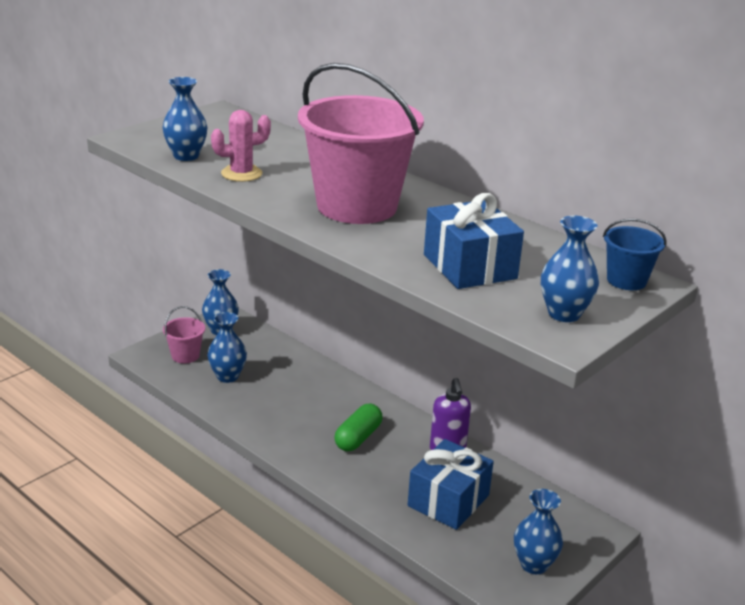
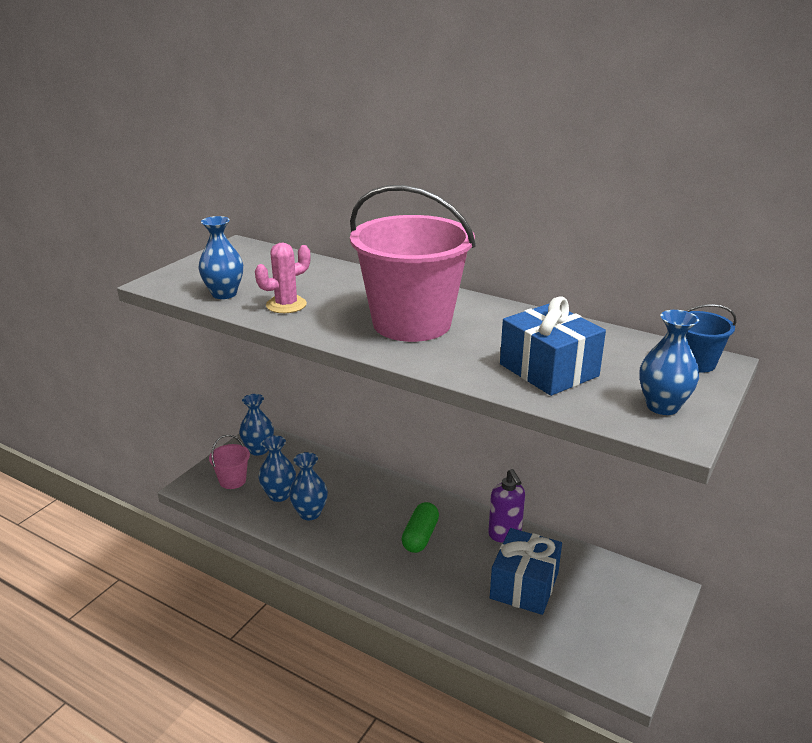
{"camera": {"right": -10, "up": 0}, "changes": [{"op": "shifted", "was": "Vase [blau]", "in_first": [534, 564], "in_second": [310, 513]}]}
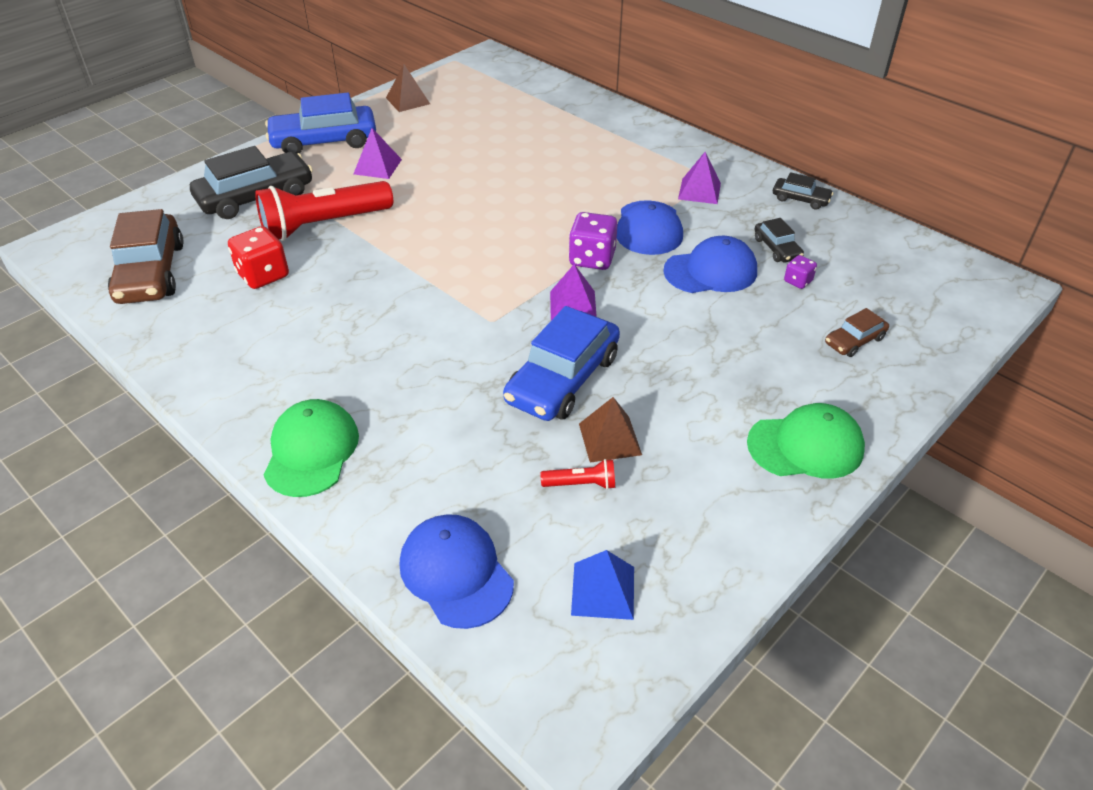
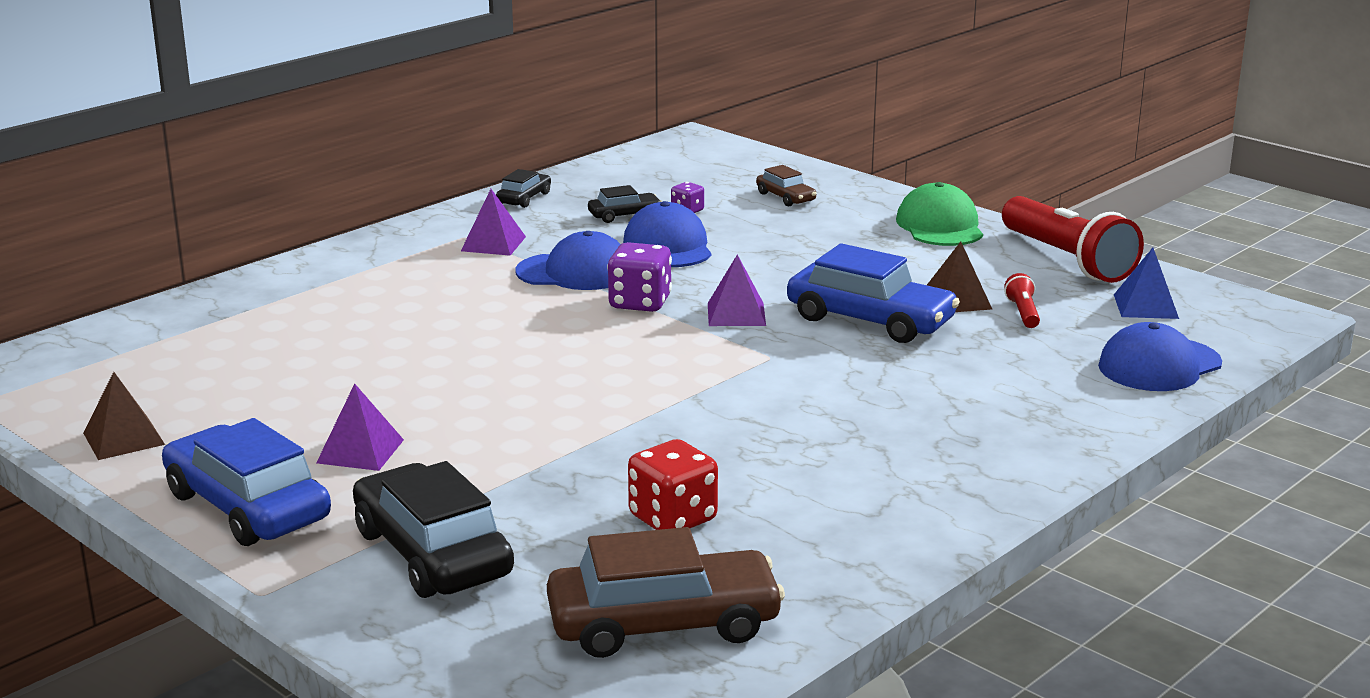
{"camera": {"right": -90, "up": -20}, "changes": [{"op": "shifted", "was": "Taschenlampe [rot]", "in_first": [324, 225], "in_second": [1067, 259]}, {"op": "gone", "was": "Kappe [grün]", "in_first": [311, 451]}, {"op": "rotated", "was": "Auto [blau]", "in_first": [324, 141], "in_second": [247, 506], "clockwise": 150}]}
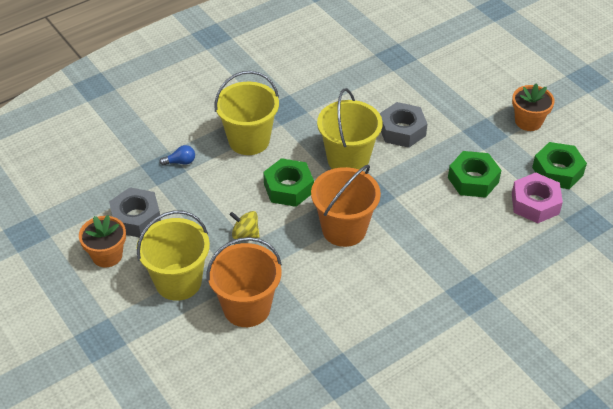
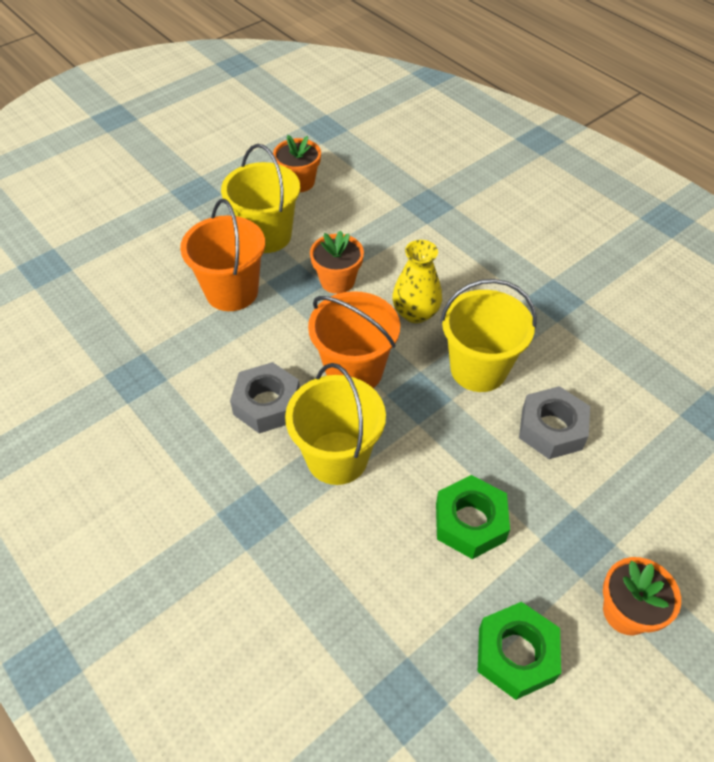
{"camera": {"right": 85, "up": 5}, "changes": [{"op": "shifted", "was": "Sechskantmutter [grau]", "in_first": [136, 218], "in_second": [267, 404]}, {"op": "gone", "was": "Glühbirne [blau]", "in_first": [180, 162]}, {"op": "shifted", "was": "Eimer [gelb]", "in_first": [249, 140], "in_second": [337, 457]}, {"op": "swapped", "was": "Kreisel [gelb]", "now": "Blumentopf [orange]", "in_first": [245, 234], "in_second": [337, 281]}, {"op": "swapped", "was": "Sechskantmutter [grün]", "now": "Vase [gelb]", "in_first": [288, 188], "in_second": [415, 313]}, {"op": "gone", "was": "Sechskantmutter [rosa]", "in_first": [535, 203]}]}
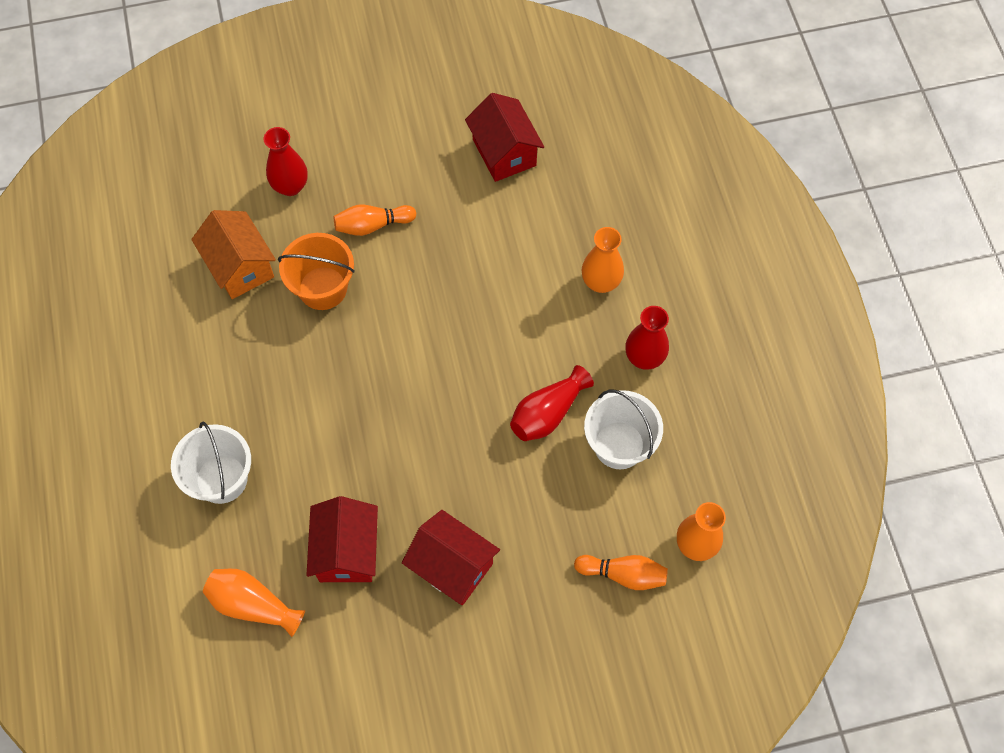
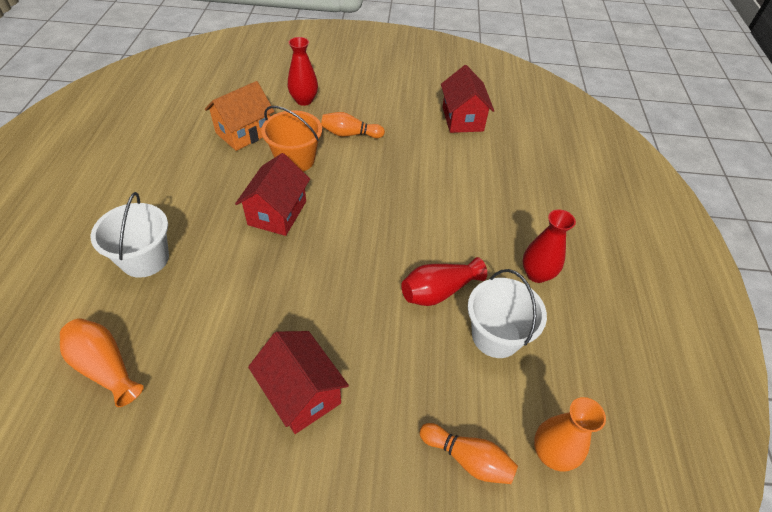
{"camera": {"right": 15, "up": -15}, "changes": [{"op": "rotated", "was": "Haus [orange]", "in_first": [240, 266], "in_second": [244, 133], "clockwise": 60}, {"op": "shifted", "was": "Haus [rot]", "in_first": [347, 551], "in_second": [277, 213]}, {"op": "gone", "was": "Vase [orange]", "in_first": [600, 282]}]}
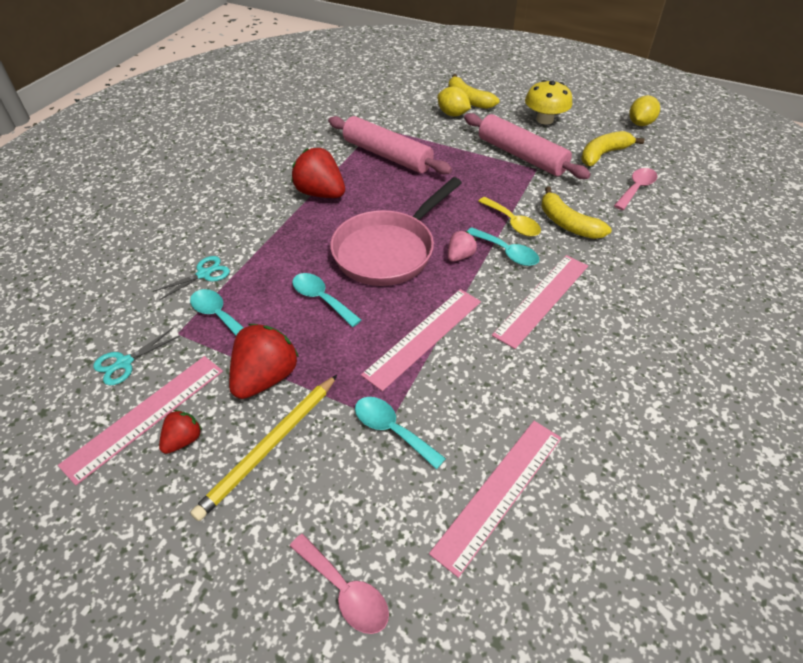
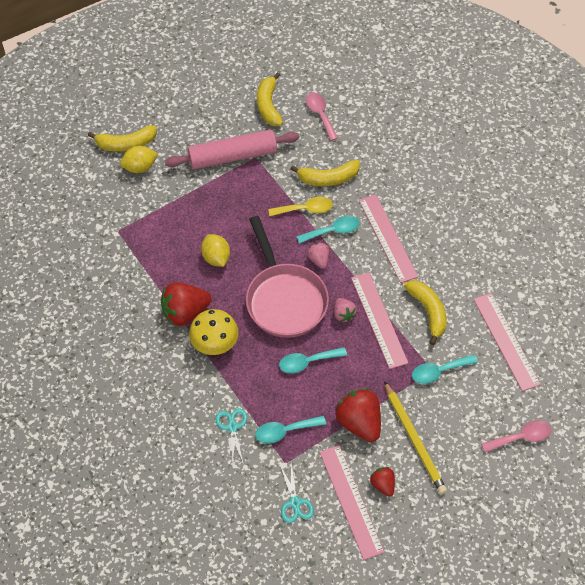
{"camera": {"right": -60, "up": 10}, "changes": [{"op": "gone", "was": "Nudelholz [rosa]", "in_first": [387, 155]}, {"op": "shifted", "was": "Pilz [gelb]", "in_first": [544, 120], "in_second": [214, 343]}, {"op": "shifted", "was": "Zitrone [gelb]", "in_first": [640, 123], "in_second": [216, 258]}, {"op": "new", "now": "Erdbeere [rosa]", "in_second": [343, 314]}, {"op": "new", "now": "Banane [gelb]", "in_second": [428, 312]}]}
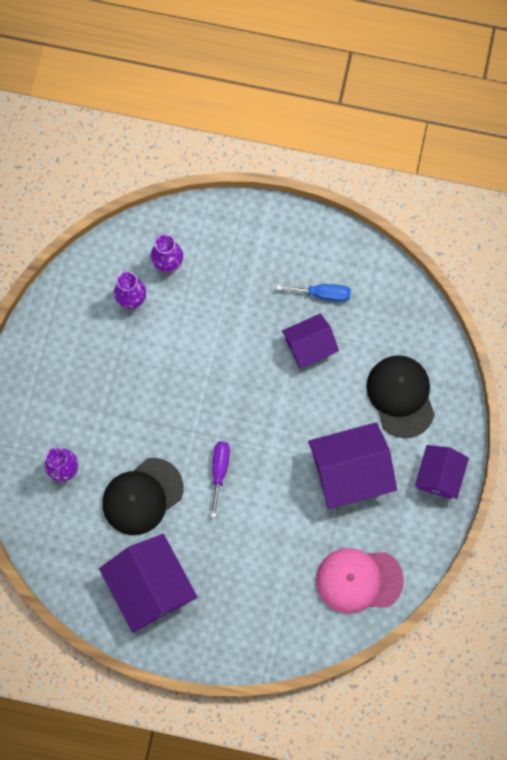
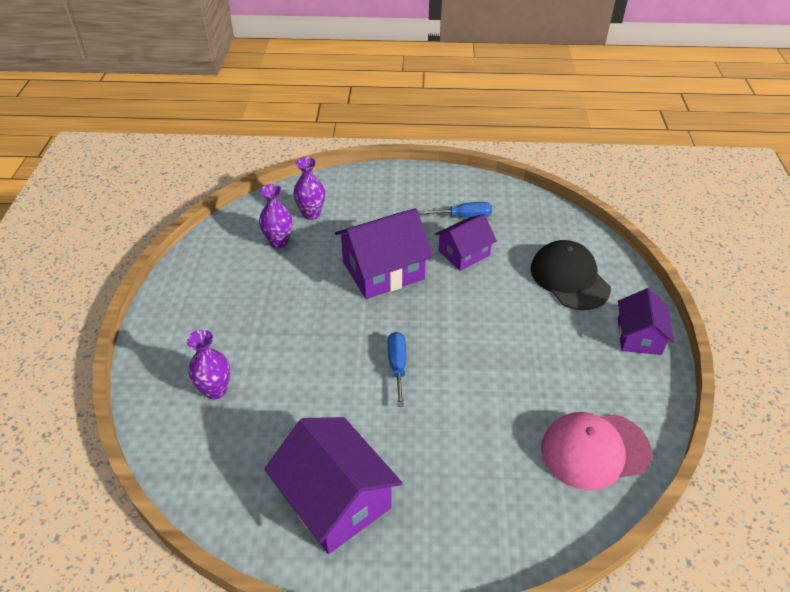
{"camera": {"right": -10, "up": -30}, "changes": [{"op": "gone", "was": "Kappe [schwarz]", "in_first": [142, 496]}, {"op": "repainted", "was": "Schraubenzieher [lila]", "now": "Schraubenzieher [blau]", "in_first": [219, 471], "in_second": [397, 366]}, {"op": "shifted", "was": "Haus [lila]", "in_first": [350, 471], "in_second": [383, 270]}]}
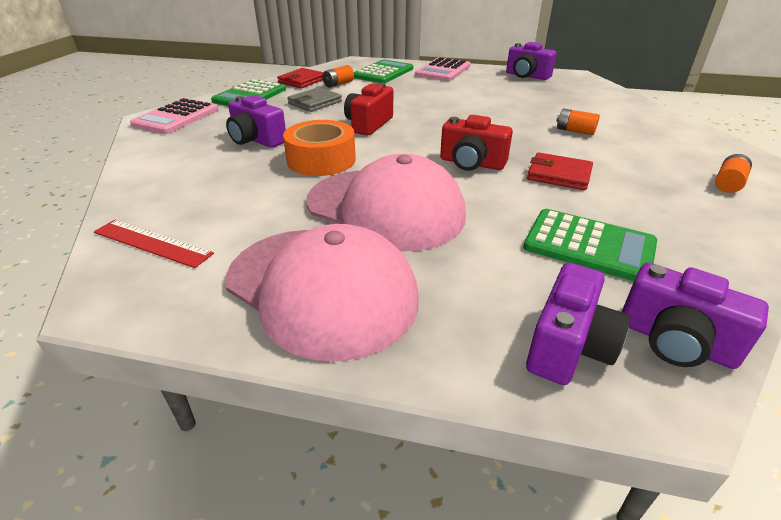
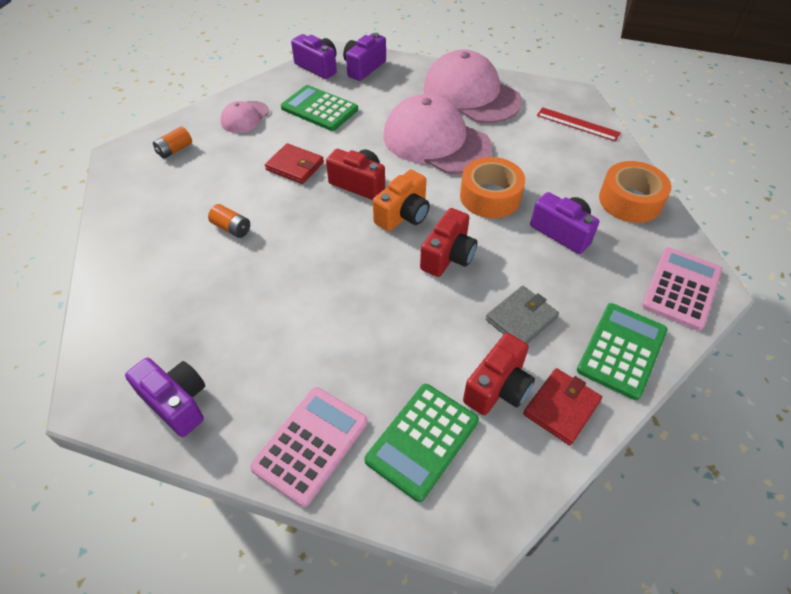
{"camera": {"right": -175, "up": 15}, "changes": [{"op": "swapped", "was": "Batterie [orange]", "now": "Kamera [rot]", "in_first": [338, 84], "in_second": [498, 387]}, {"op": "new", "now": "Kappe [rosa]", "in_second": [245, 117]}, {"op": "new", "now": "Kamera [orange]", "in_second": [403, 215]}, {"op": "new", "now": "Klebeband [orange]", "in_second": [630, 201]}]}
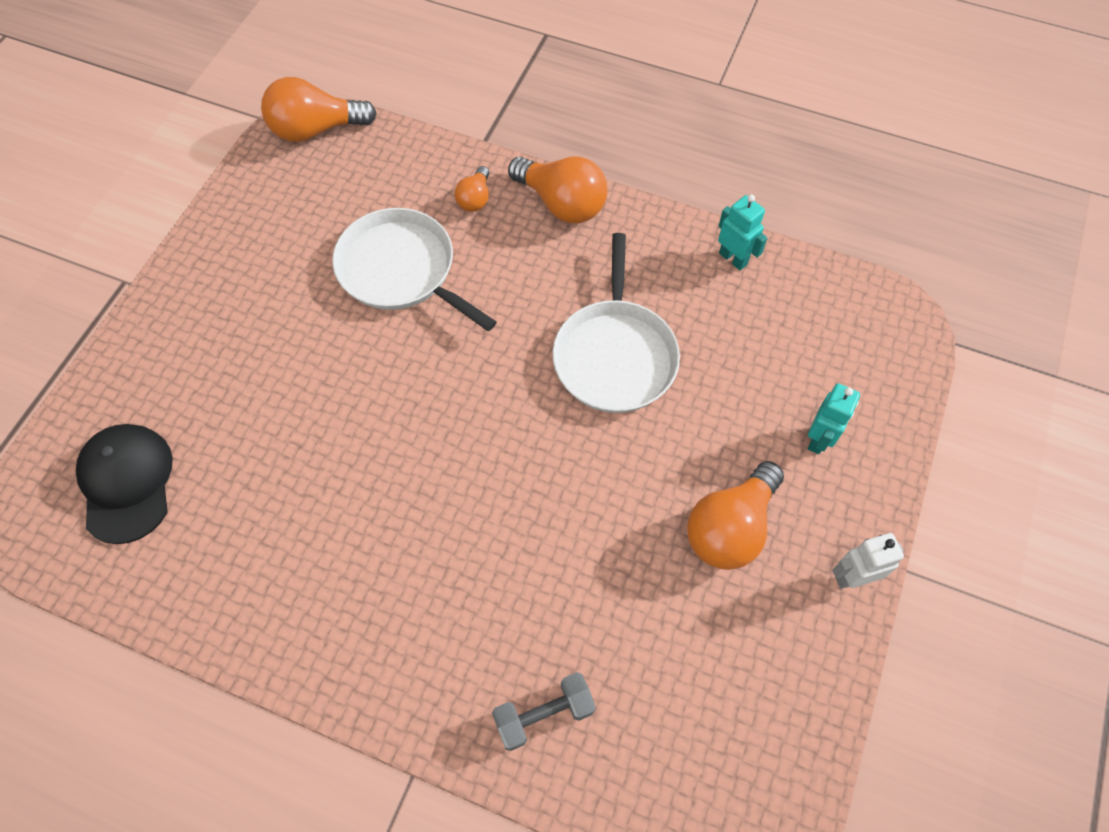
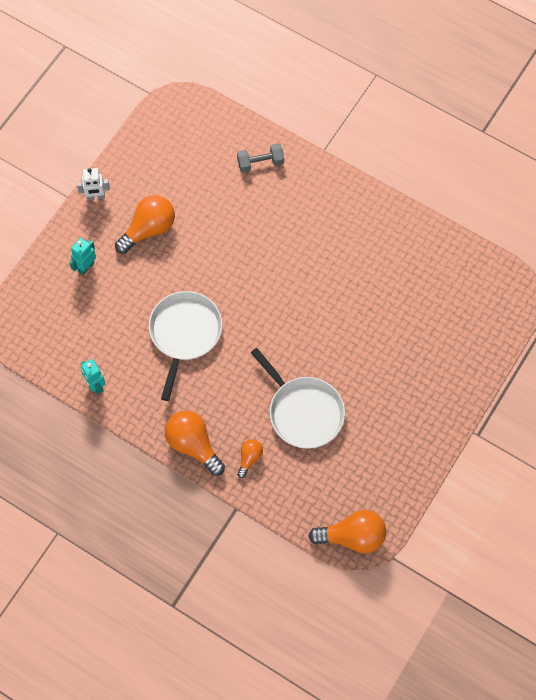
{"camera": {"right": -170, "up": 5}, "changes": [{"op": "gone", "was": "Kappe [schwarz]", "in_first": [127, 483]}]}
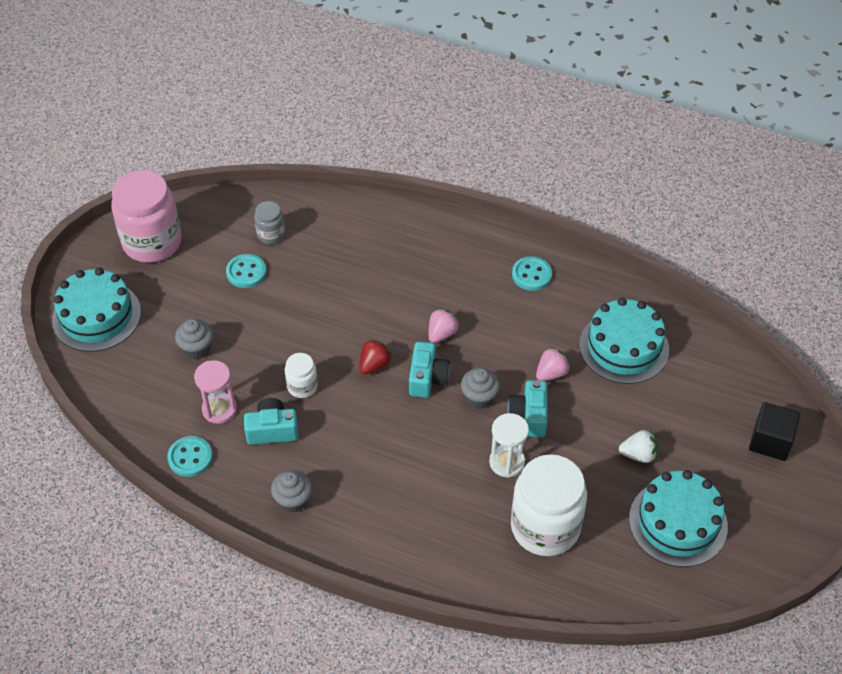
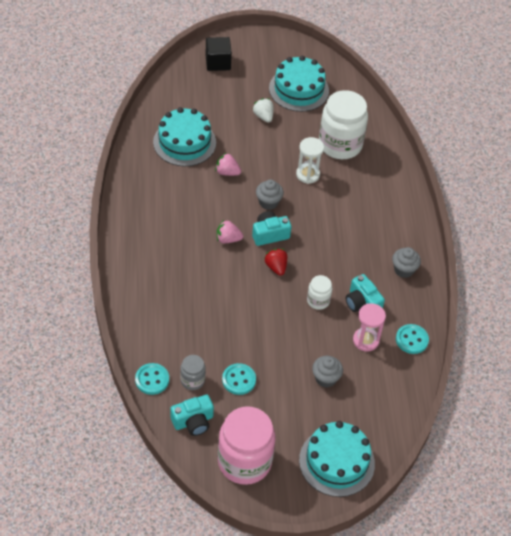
{"camera": {"right": -120, "up": 0}, "changes": [{"op": "rotated", "was": "Erdbeere [rot]", "in_first": [374, 365], "in_second": [276, 267], "clockwise": 60}, {"op": "shifted", "was": "Kamera [türkis]", "in_first": [529, 416], "in_second": [193, 421]}, {"op": "shifted", "was": "Knopf [türkis]", "in_first": [531, 275], "in_second": [152, 379]}]}
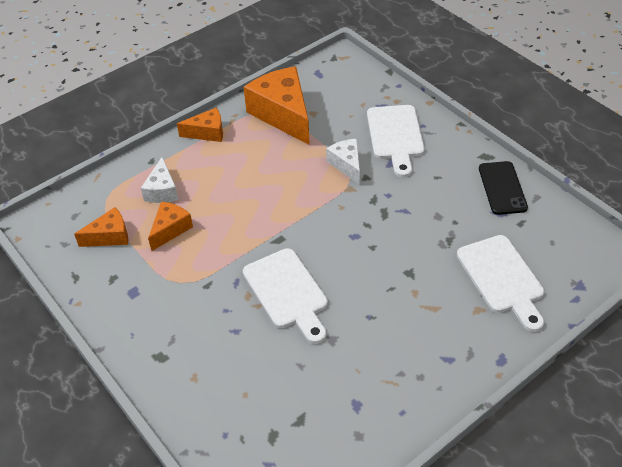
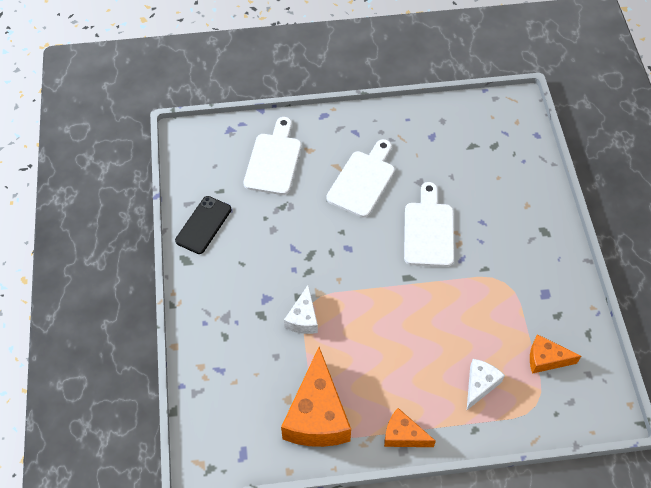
{"camera": {"right": -150, "up": 10}, "changes": [{"op": "gone", "was": "Käse [orange]", "in_first": [170, 229]}, {"op": "shifted", "was": "Schneidebrett [weiß]", "in_first": [395, 136], "in_second": [363, 181]}]}
